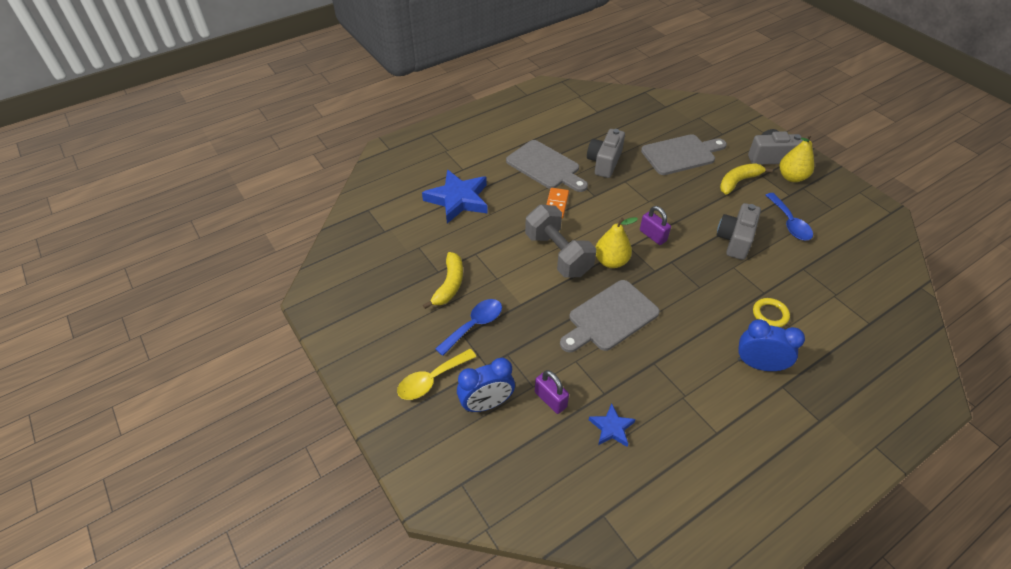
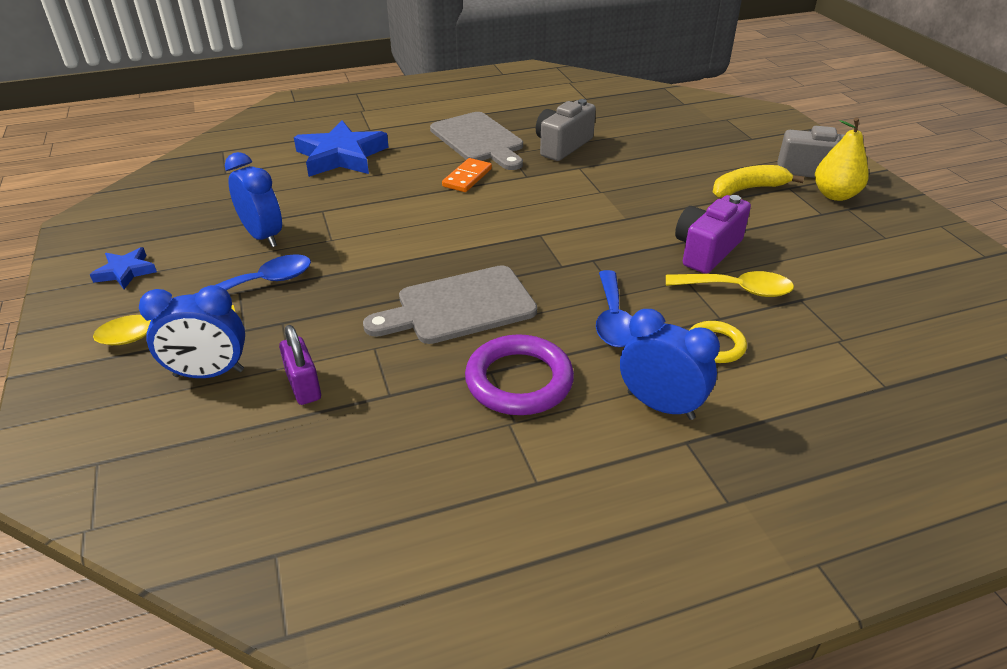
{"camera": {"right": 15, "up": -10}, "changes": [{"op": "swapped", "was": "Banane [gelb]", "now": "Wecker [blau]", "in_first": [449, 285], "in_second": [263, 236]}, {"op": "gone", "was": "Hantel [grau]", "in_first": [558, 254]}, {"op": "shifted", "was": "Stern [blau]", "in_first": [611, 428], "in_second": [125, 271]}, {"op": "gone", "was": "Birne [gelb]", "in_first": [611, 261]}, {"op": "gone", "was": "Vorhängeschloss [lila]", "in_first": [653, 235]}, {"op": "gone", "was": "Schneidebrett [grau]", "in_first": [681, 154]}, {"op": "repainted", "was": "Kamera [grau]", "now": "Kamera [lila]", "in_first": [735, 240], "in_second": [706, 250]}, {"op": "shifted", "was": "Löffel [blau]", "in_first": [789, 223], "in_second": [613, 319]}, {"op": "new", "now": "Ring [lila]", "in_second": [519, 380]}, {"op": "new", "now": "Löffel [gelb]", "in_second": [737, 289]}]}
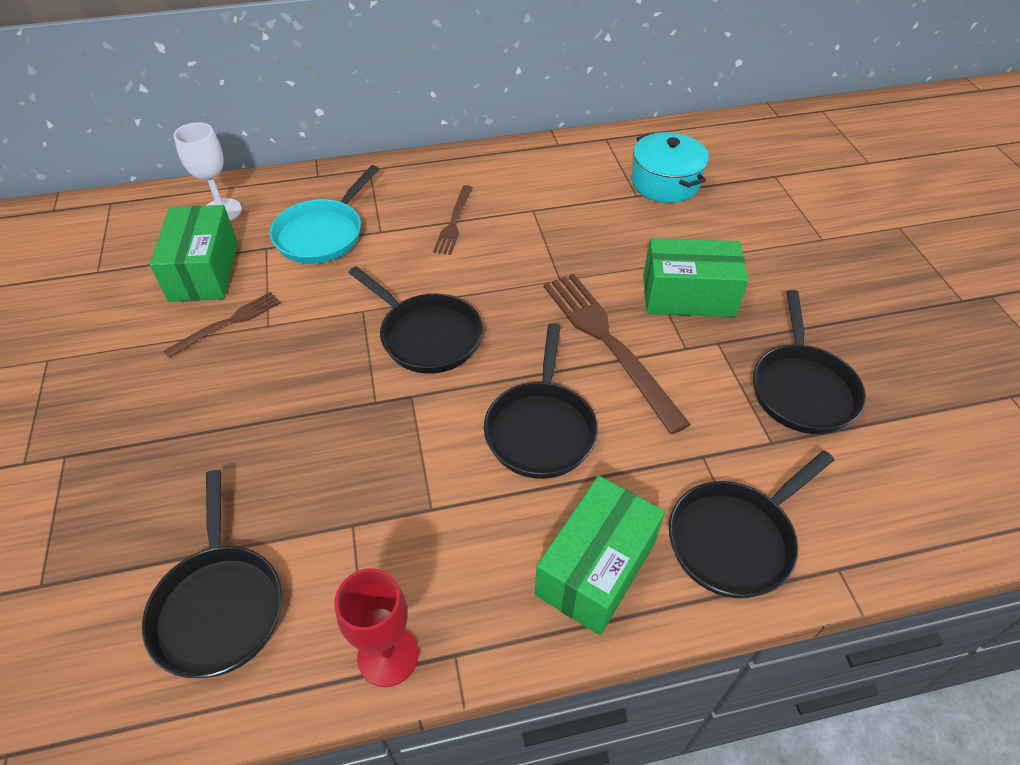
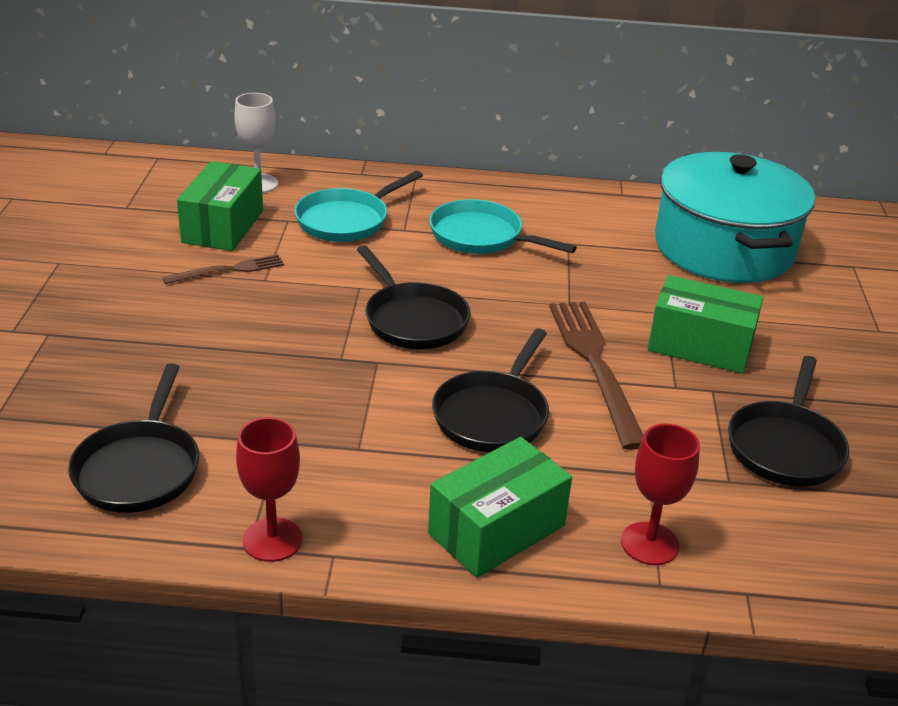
{"camera": {"right": 15, "up": -15}, "changes": [{"op": "swapped", "was": "Gabel [braun]", "now": "Pfanne [türkis]", "in_first": [454, 222], "in_second": [481, 237]}, {"op": "scaled", "was": "Kochtopf [türkis]", "in_first": [665, 183], "in_second": [723, 248], "ratio": 1.83}, {"op": "swapped", "was": "Pfanne [schwarz]", "now": "Kelch [rot]", "in_first": [735, 539], "in_second": [649, 543]}]}
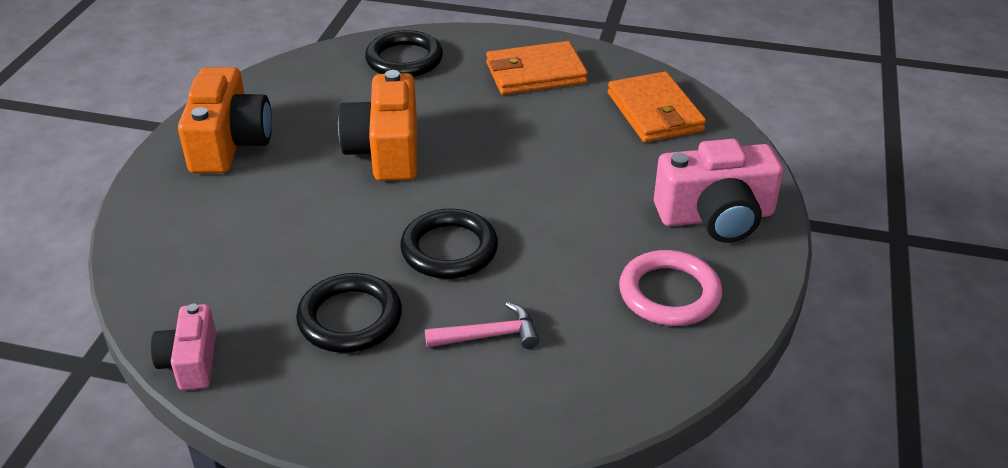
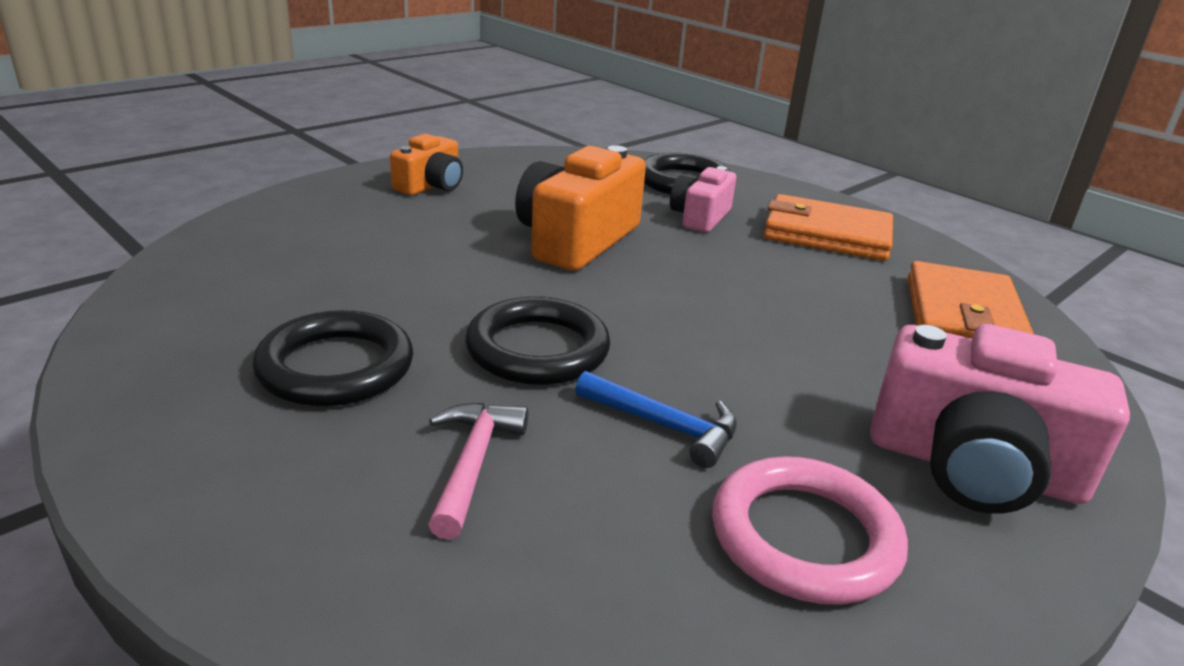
{"camera": {"right": 30, "up": -10}, "changes": [{"op": "shifted", "was": "Kamera [rosa]", "in_first": [191, 362], "in_second": [700, 217]}, {"op": "scaled", "was": "Kamera [orange]", "in_first": [229, 143], "in_second": [431, 185], "ratio": 0.58}, {"op": "rotated", "was": "Hammer [rosa]", "in_first": [489, 335], "in_second": [472, 464], "clockwise": -105}, {"op": "new", "now": "Hammer [blau]", "in_second": [664, 426]}]}
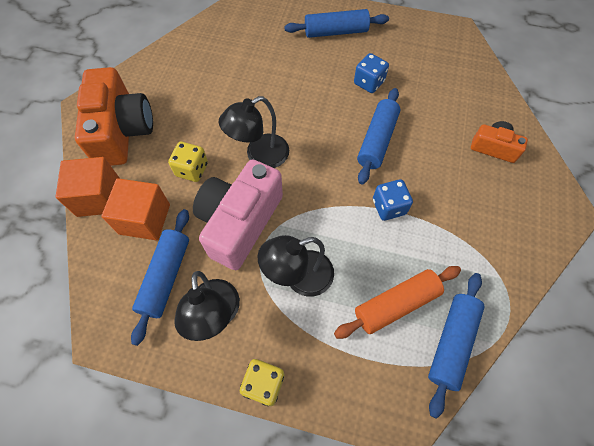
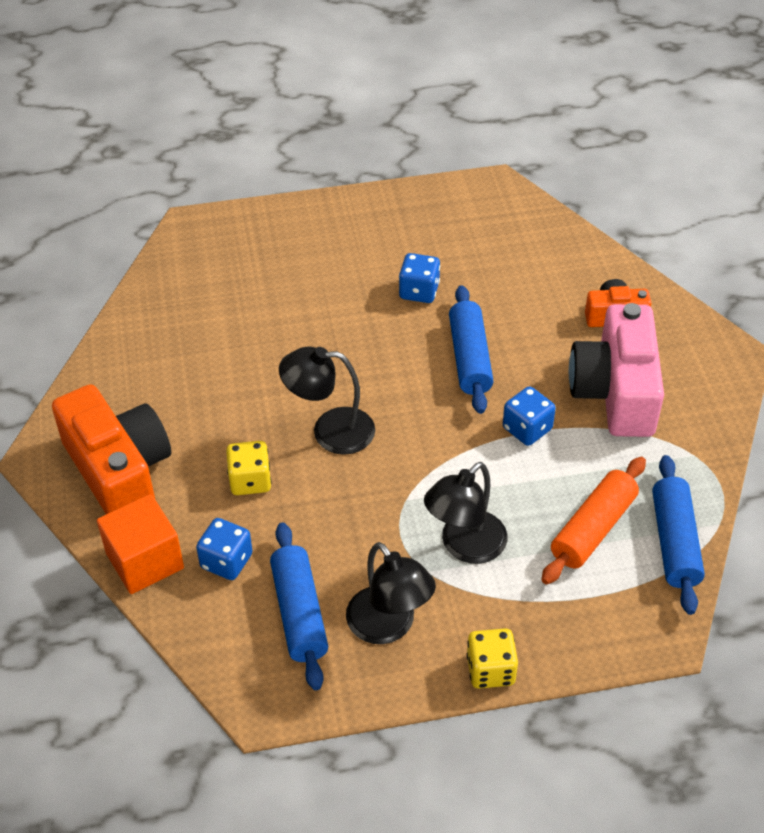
{"camera": {"right": -25, "up": -15}, "changes": [{"op": "swapped", "was": "Kubus [orange]", "now": "Spielwürfel [blau]", "in_first": [145, 219], "in_second": [226, 561]}, {"op": "shifted", "was": "Kamera [rosa]", "in_first": [240, 222], "in_second": [615, 391]}, {"op": "rotated", "was": "Lampe [schwarz]", "in_first": [259, 156], "in_second": [330, 431], "clockwise": 60}, {"op": "gone", "was": "Nudelholz [blau]", "in_first": [336, 32]}]}
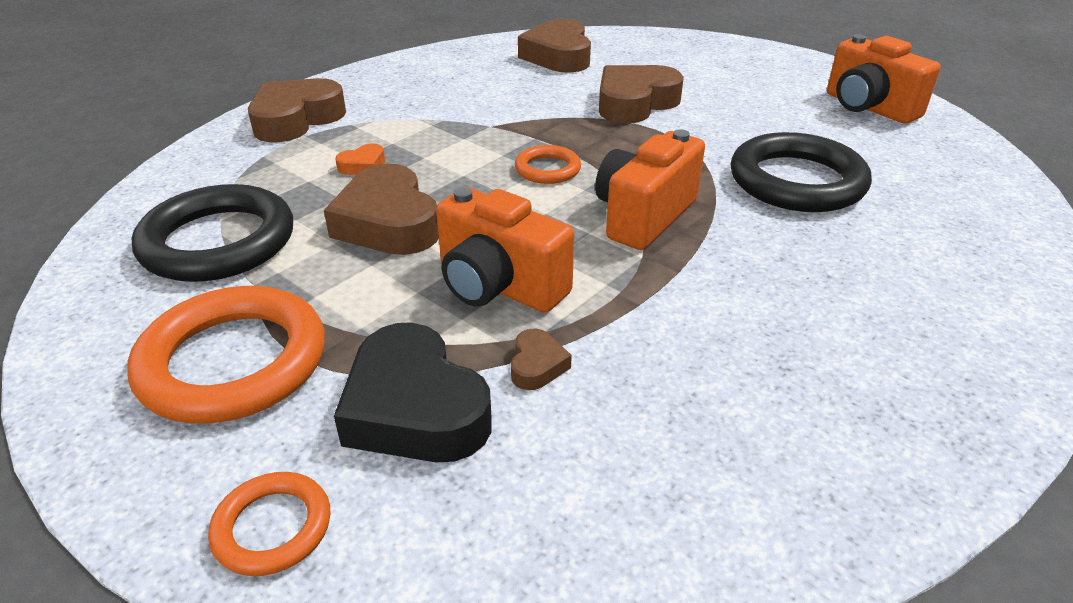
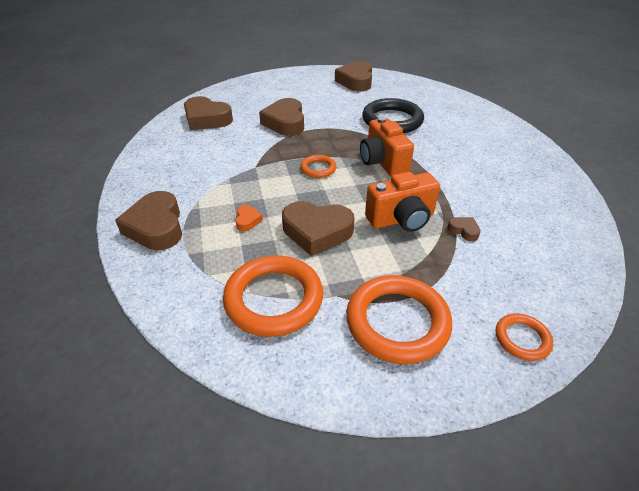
{"camera": {"right": -55, "up": 5}, "changes": [{"op": "repainted", "was": "Ring [schwarz]", "now": "Ring [orange]", "in_first": [218, 242], "in_second": [274, 299]}, {"op": "gone", "was": "Herz [schwarz]", "in_first": [414, 408]}, {"op": "swapped", "was": "Kamera [orange]", "now": "Herz [braun]", "in_first": [868, 107], "in_second": [356, 81]}]}
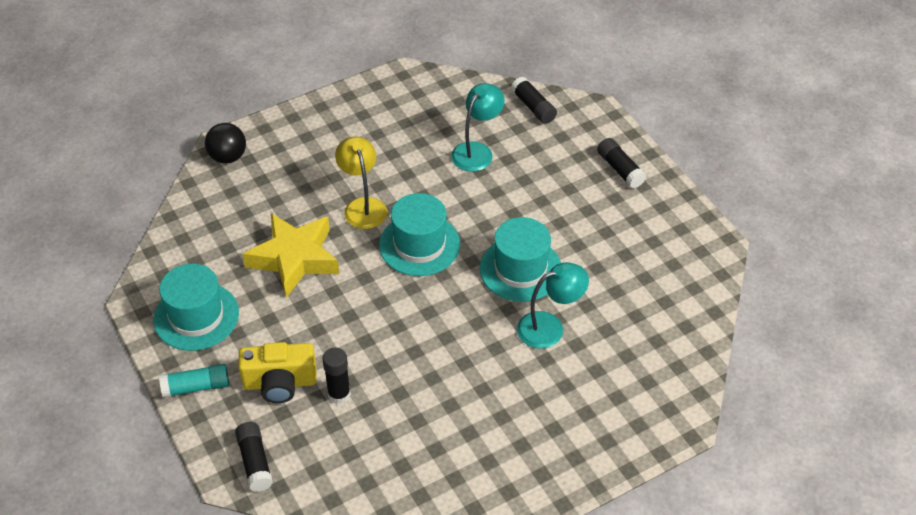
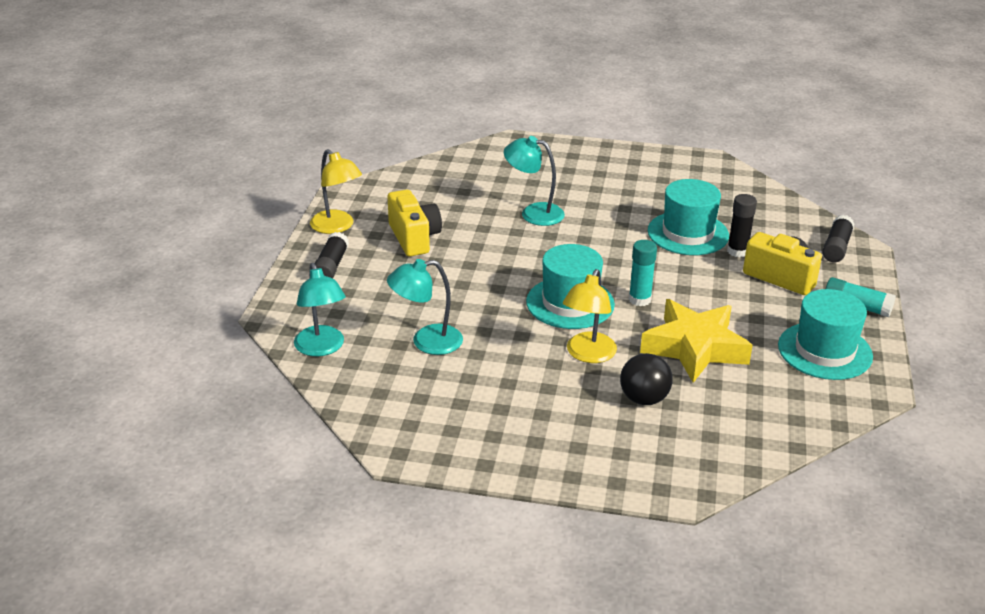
{"camera": {"right": -140, "up": -15}, "changes": [{"op": "shifted", "was": "Ball [schwarz]", "in_first": [228, 157], "in_second": [644, 399]}, {"op": "shifted", "was": "Hut [türkis]", "in_first": [520, 269], "in_second": [688, 233]}, {"op": "swapped", "was": "Klebestift [schwarz]", "now": "Lampe [türkis]", "in_first": [533, 107], "in_second": [321, 348]}, {"op": "new", "now": "Lampe [gelb]", "in_second": [337, 227]}, {"op": "new", "now": "Kamera [gelb]", "in_second": [414, 238]}, {"op": "new", "now": "Klebestift [türkis]", "in_second": [639, 299]}]}
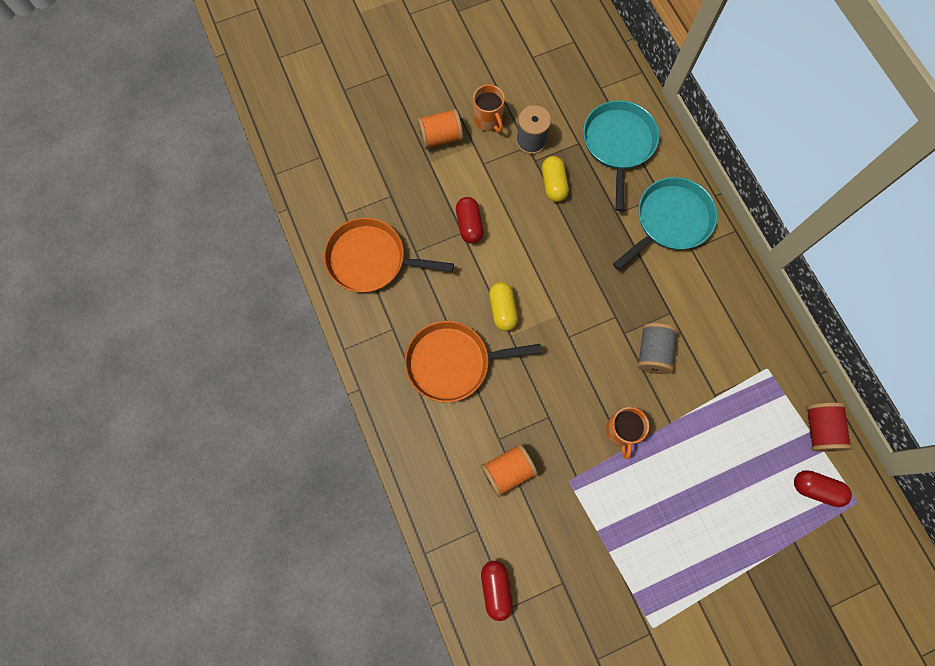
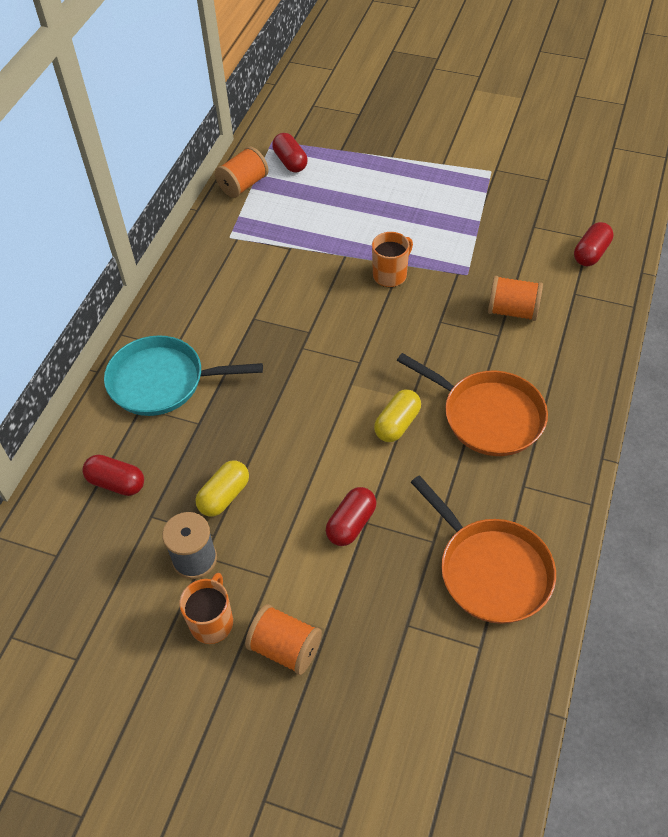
{"camera": {"right": -135, "up": -20}, "changes": [{"op": "swapped", "was": "Pfanne [türkis]", "now": "Kapsel [rot]", "in_first": [618, 144], "in_second": [116, 483]}, {"op": "gone", "was": "Garnrolle [grau]", "in_first": [652, 352]}, {"op": "repainted", "was": "Garnrolle [rot]", "now": "Garnrolle [orange]", "in_first": [819, 429], "in_second": [243, 185]}]}
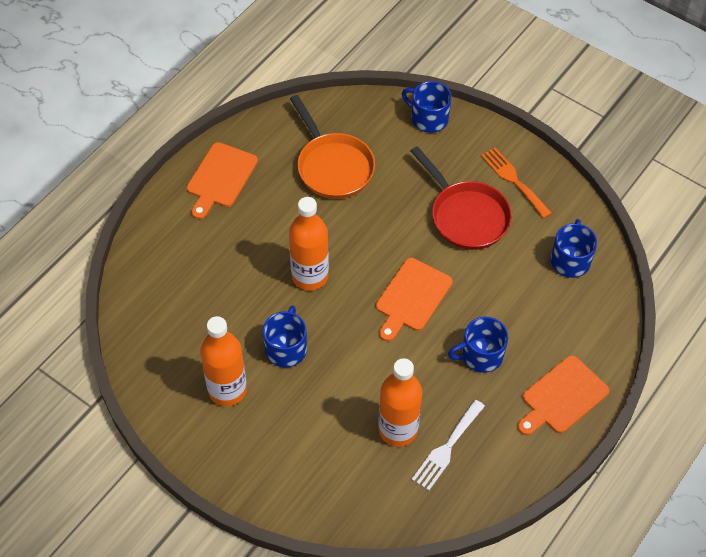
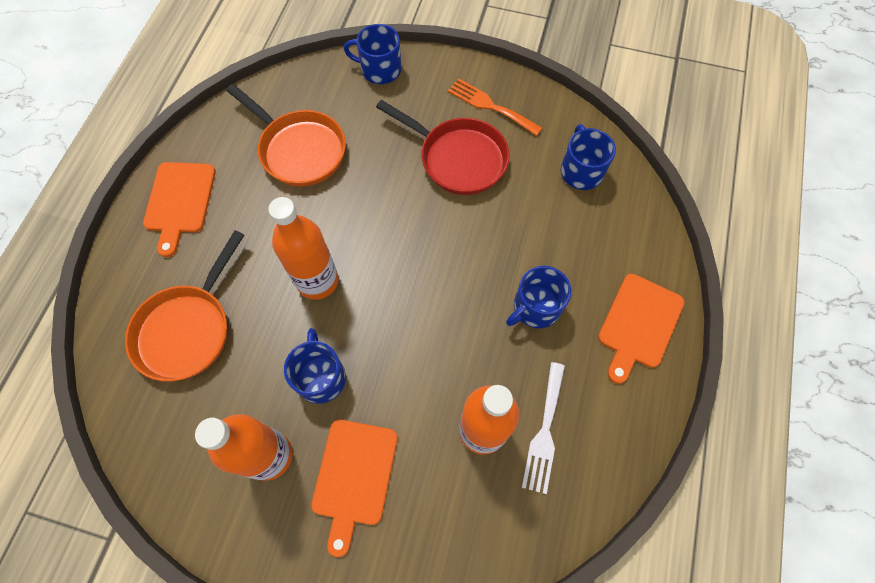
{"camera": {"right": -20, "up": 10}, "changes": [{"op": "shifted", "was": "Schneidebrett [orange]", "in_first": [412, 298], "in_second": [354, 477]}, {"op": "new", "now": "Pfanne [orange]", "in_second": [187, 329]}]}
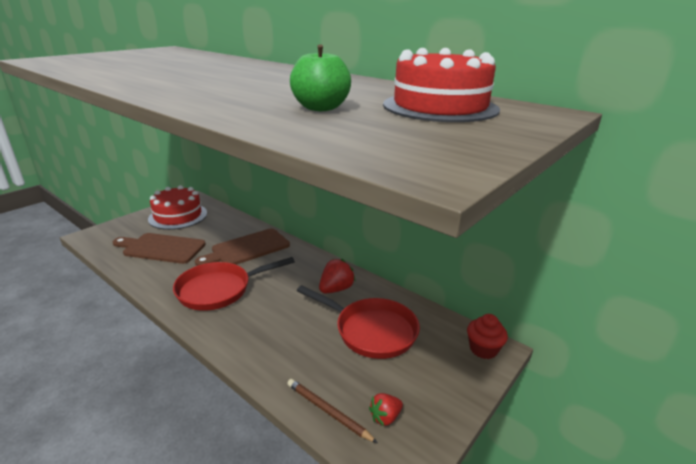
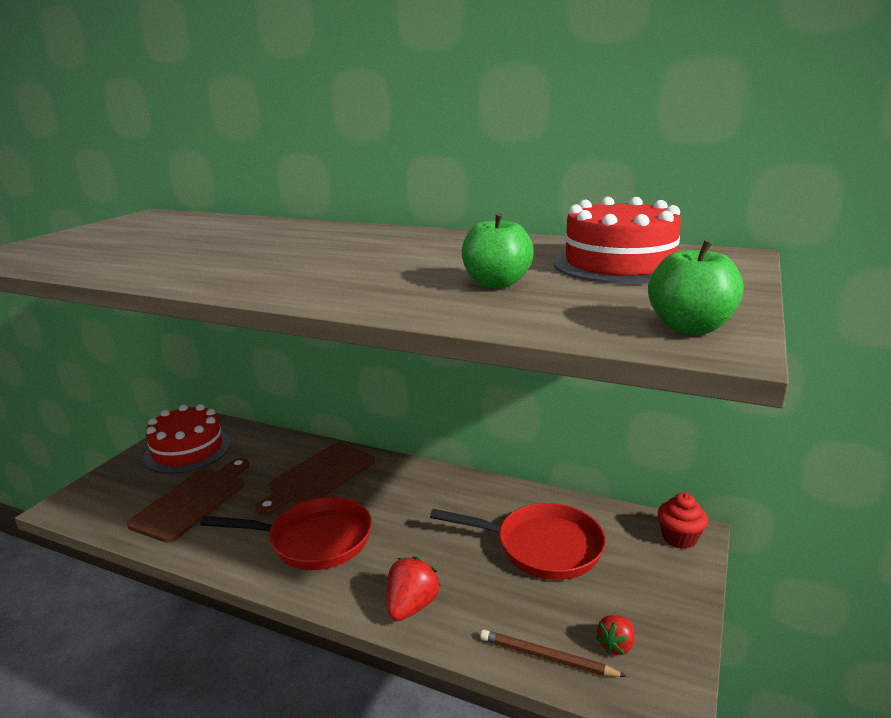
{"camera": {"right": -15, "up": -5}, "changes": [{"op": "rotated", "was": "Schneidebrett [braun]", "in_first": [161, 248], "in_second": [192, 501], "clockwise": 120}, {"op": "rotated", "was": "Pfanne [rot]", "in_first": [219, 290], "in_second": [314, 540], "clockwise": -135}, {"op": "shifted", "was": "Erdbeere [rot]", "in_first": [336, 289], "in_second": [411, 606]}, {"op": "new", "now": "Apfel [grün]", "in_second": [690, 328]}]}
